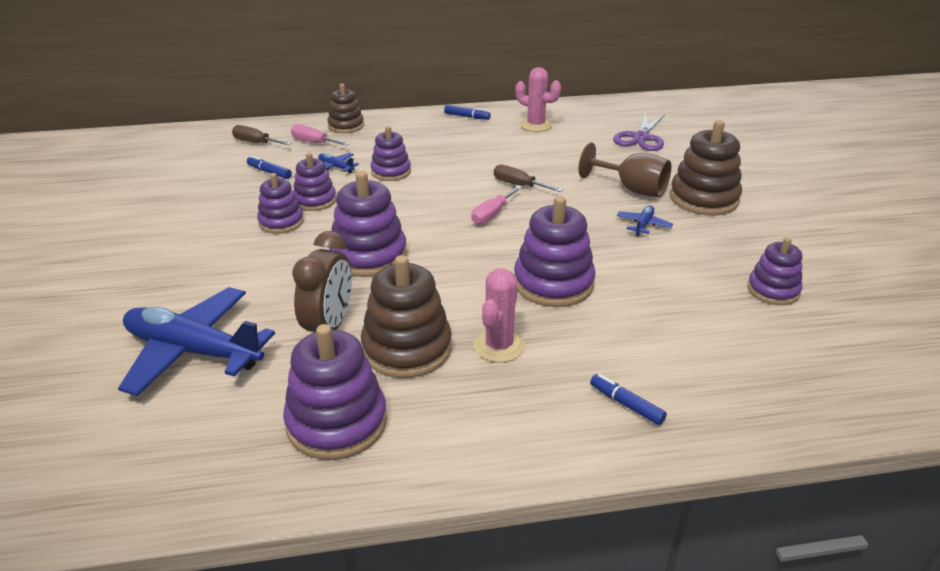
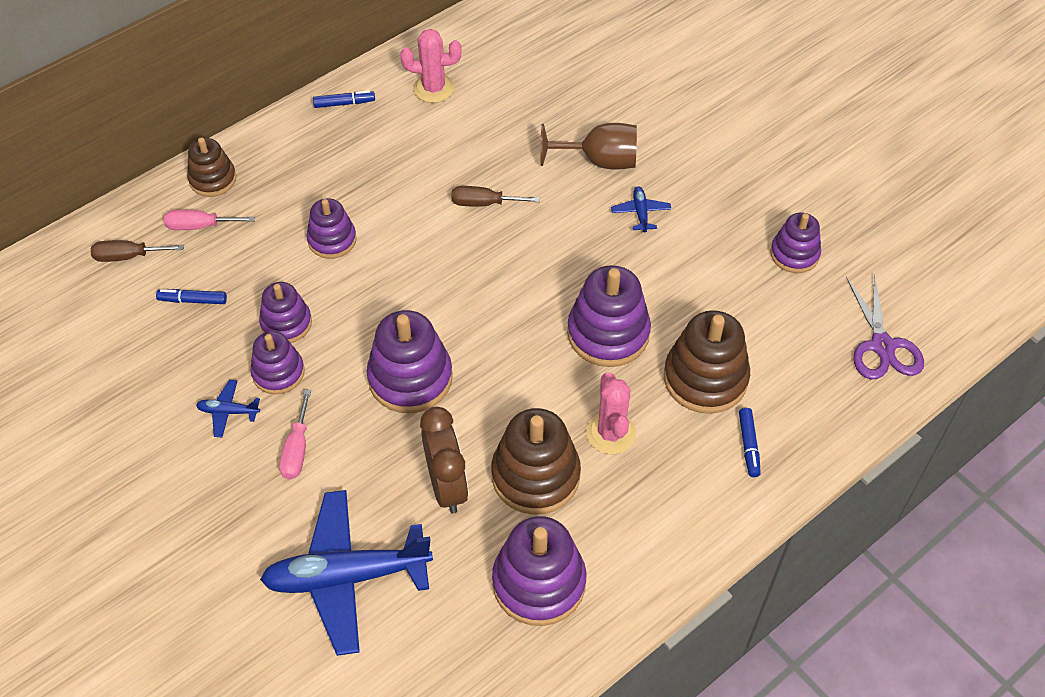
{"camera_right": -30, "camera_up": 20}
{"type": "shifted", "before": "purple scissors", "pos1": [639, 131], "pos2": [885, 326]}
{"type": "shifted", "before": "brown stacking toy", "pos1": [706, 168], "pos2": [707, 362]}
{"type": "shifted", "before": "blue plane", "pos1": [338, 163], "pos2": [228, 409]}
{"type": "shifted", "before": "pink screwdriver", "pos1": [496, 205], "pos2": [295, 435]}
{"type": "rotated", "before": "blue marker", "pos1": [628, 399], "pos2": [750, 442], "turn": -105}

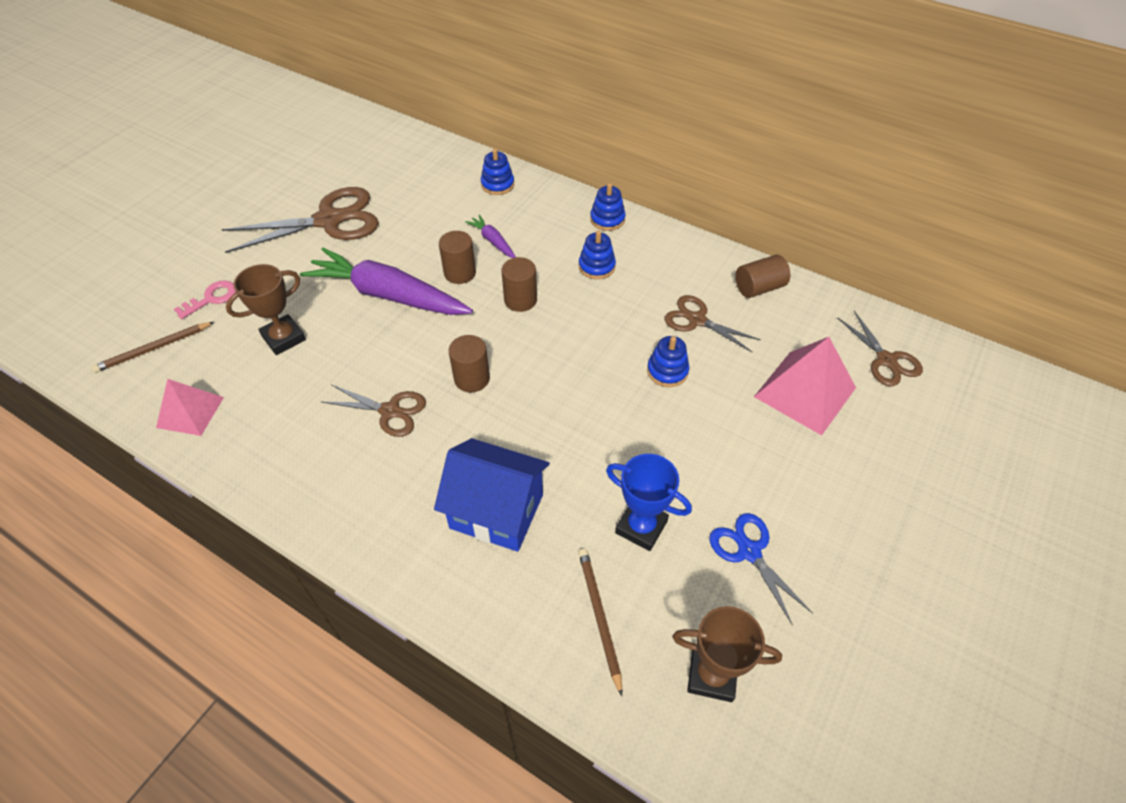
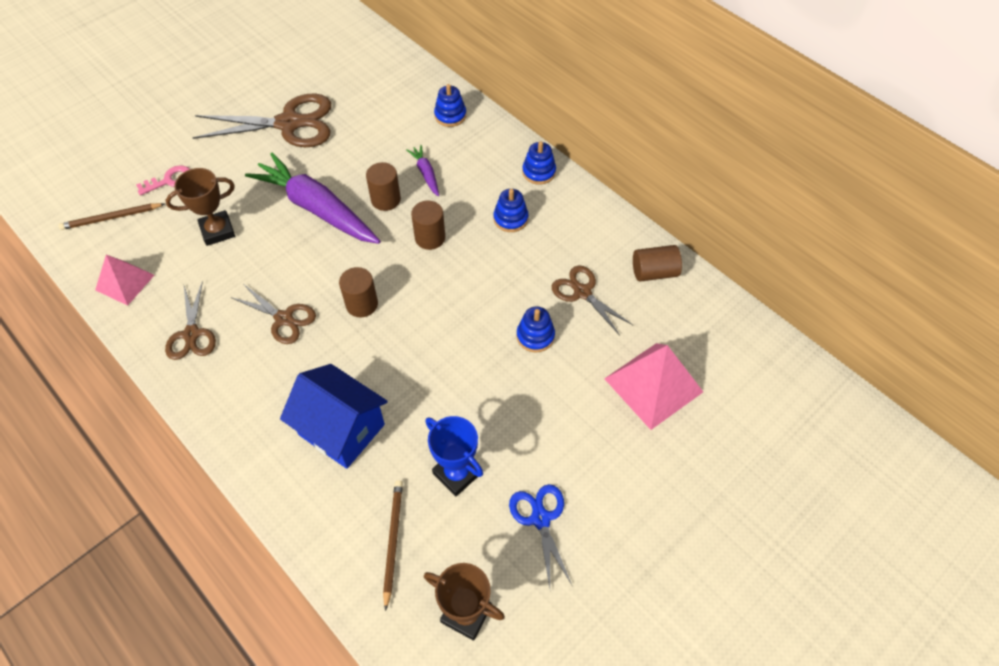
{"camera_right": 15, "camera_up": 5}
{"type": "shifted", "before": "brown scissors", "pos1": [880, 348], "pos2": [190, 320]}

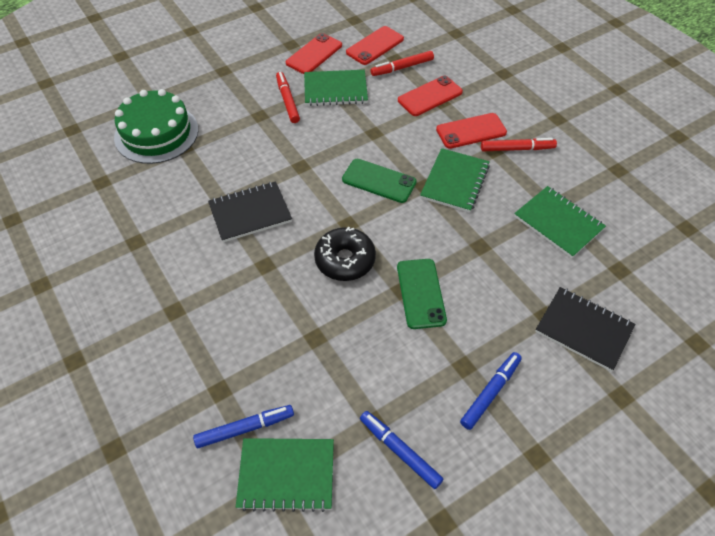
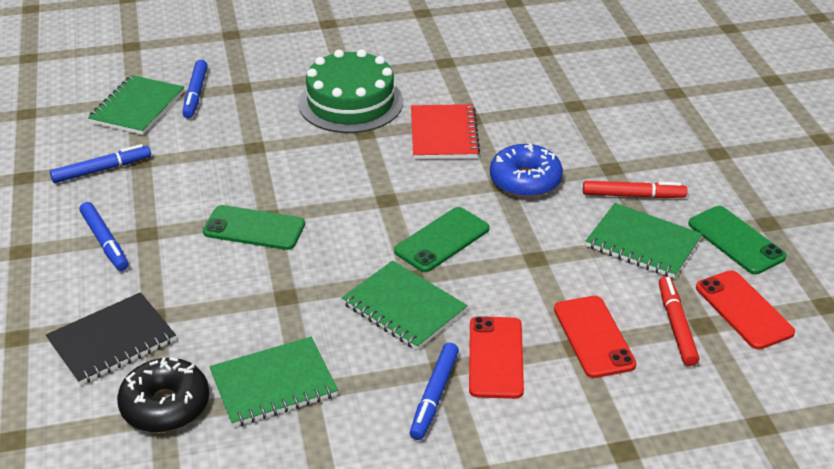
{"camera_right": 110, "camera_up": -15}
{"type": "repainted", "before": "red phone", "after": "green phone", "pos1": [314, 53], "pos2": [737, 240]}
{"type": "rotated", "before": "green notebook", "pos1": [336, 88], "pos2": [644, 241], "turn": -75}
{"type": "shifted", "before": "green cake", "pos1": [156, 126], "pos2": [350, 91]}
{"type": "repainted", "before": "red marker", "after": "blue marker", "pos1": [519, 144], "pos2": [434, 391]}
{"type": "repainted", "before": "black notebook", "after": "red notebook", "pos1": [250, 211], "pos2": [445, 131]}
{"type": "shifted", "before": "black donut", "pos1": [345, 254], "pos2": [163, 394]}
{"type": "new", "after": "blue donut", "pos2": [526, 171]}

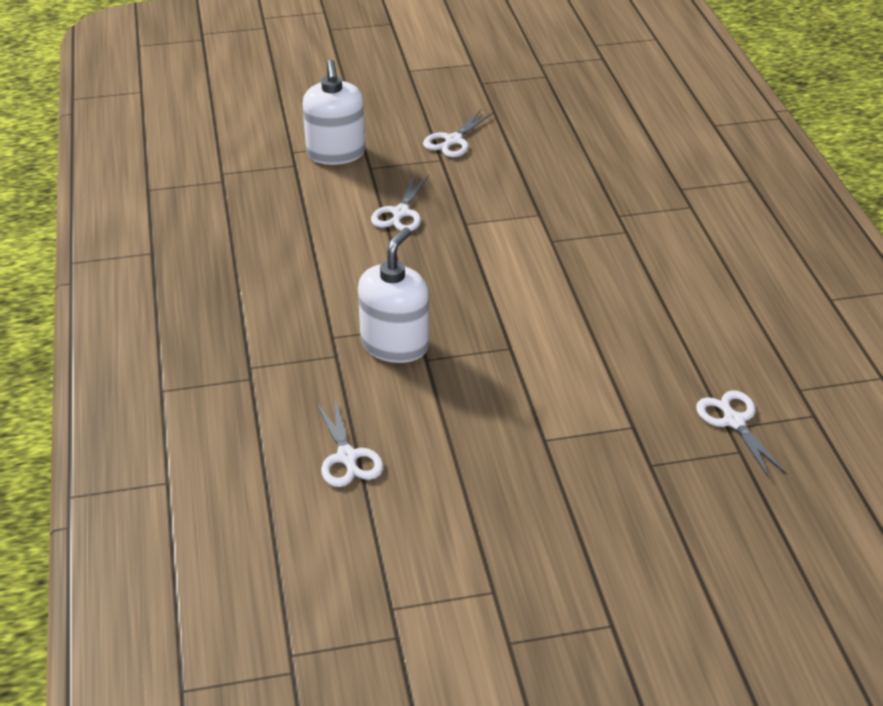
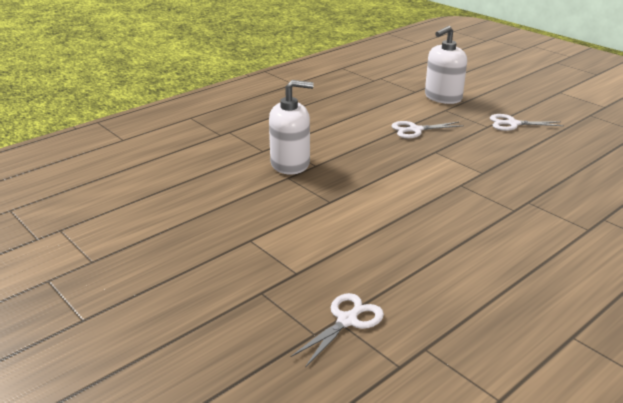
{"camera_right": 60, "camera_up": -10}
{"type": "gone", "before": "white scissors", "pos1": [349, 443]}

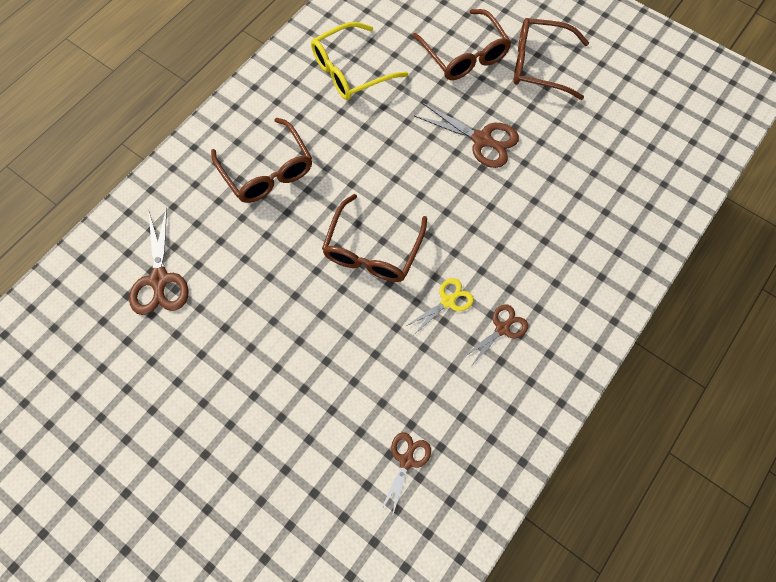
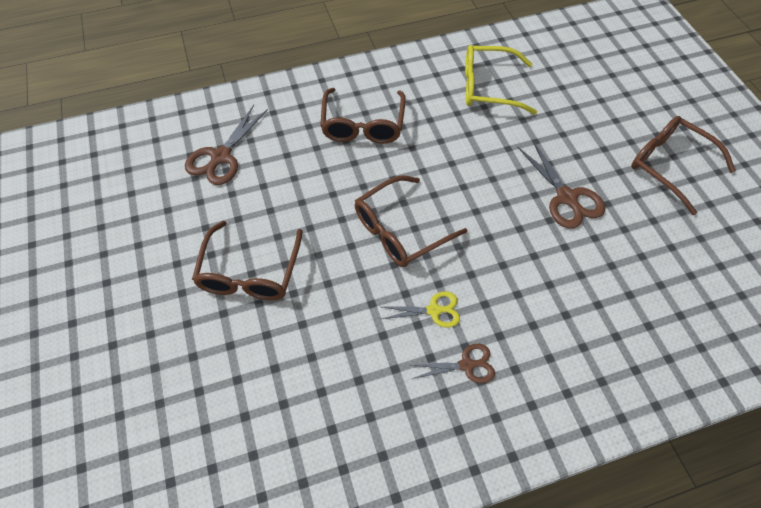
{"camera_right": 35, "camera_up": -10}
{"type": "shifted", "before": "brown glasses", "pos1": [462, 44], "pos2": [247, 260]}
{"type": "gone", "before": "brown scissors", "pos1": [406, 474]}

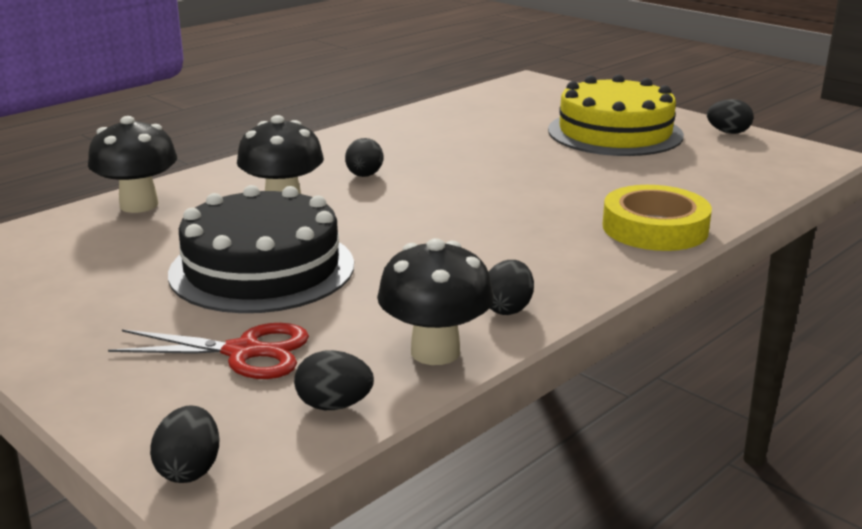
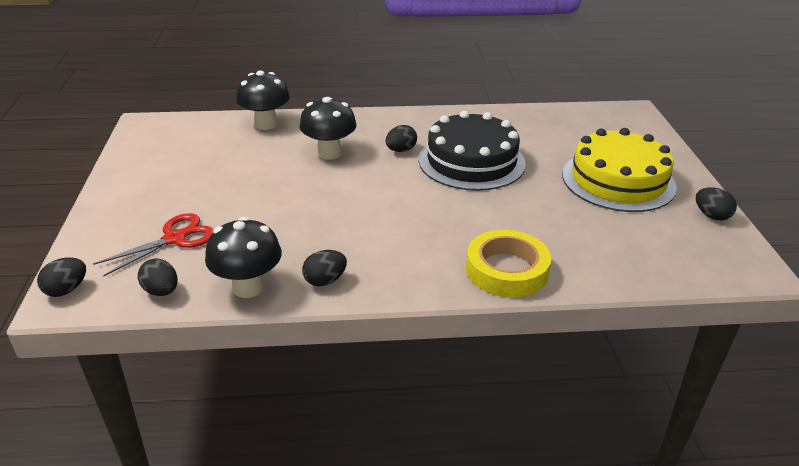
{"camera_right": 40, "camera_up": 10}
{"type": "shifted", "before": "black cake", "pos1": [261, 249], "pos2": [472, 151]}
{"type": "rotated", "before": "red scissors", "pos1": [208, 351], "pos2": [153, 245], "turn": -90}

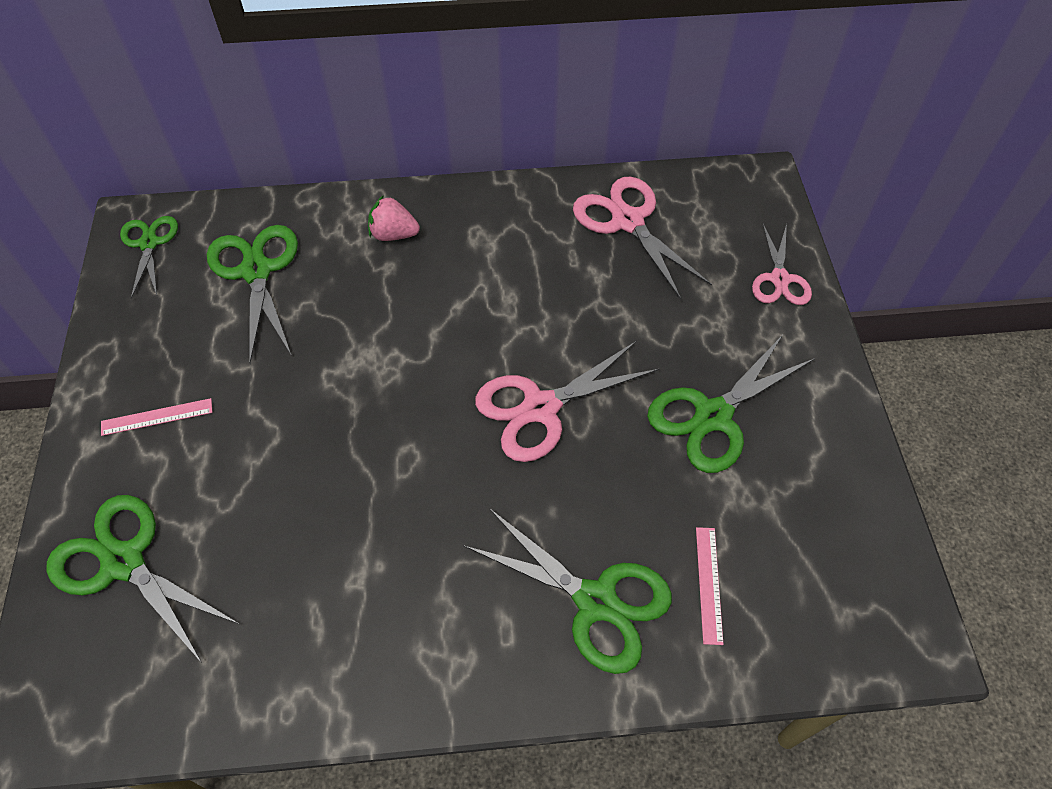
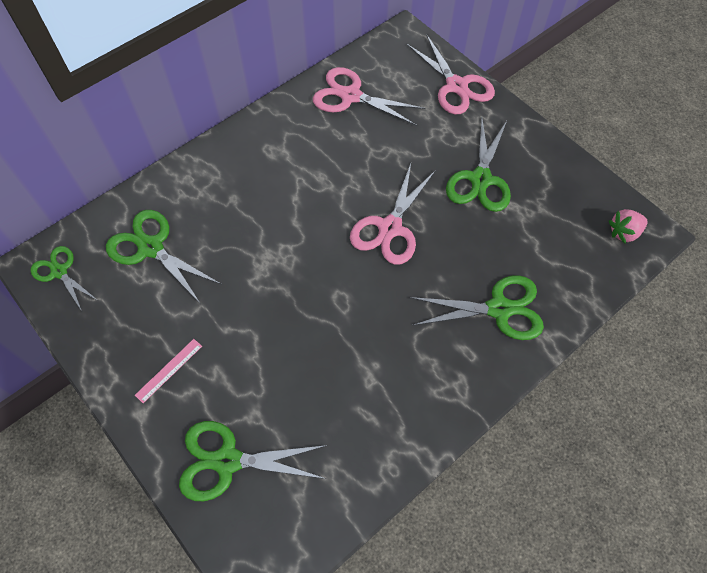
{"camera_right": -35, "camera_up": 5}
{"type": "shifted", "before": "pink strawberry", "pos1": [394, 218], "pos2": [628, 226]}
{"type": "scaled", "before": "pink scissors", "pos1": [782, 264], "pos2": [450, 74], "scale": 1.57}
{"type": "gone", "before": "pink ruler", "pos1": [710, 586]}

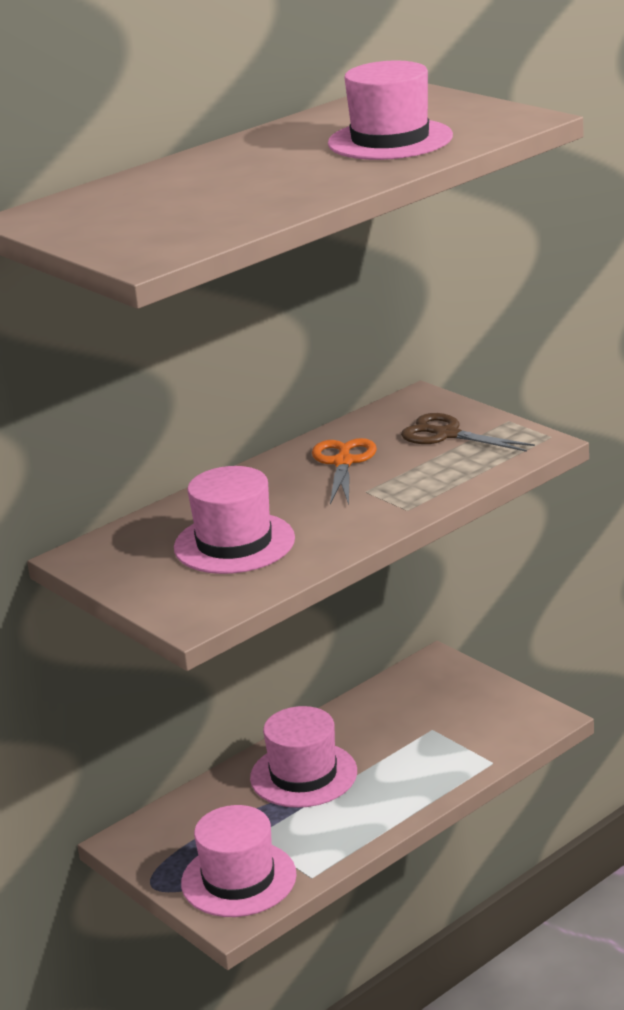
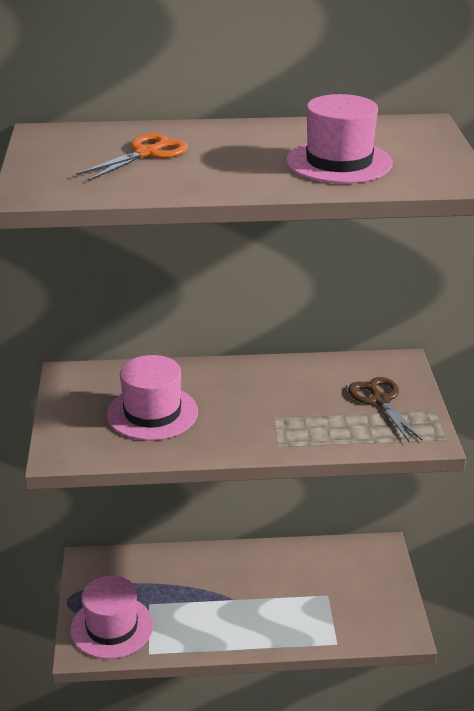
{"camera_right": 35, "camera_up": 5}
{"type": "shifted", "before": "orange scissors", "pos1": [344, 471], "pos2": [132, 157]}
{"type": "gone", "before": "pink hat", "pos1": [303, 757]}

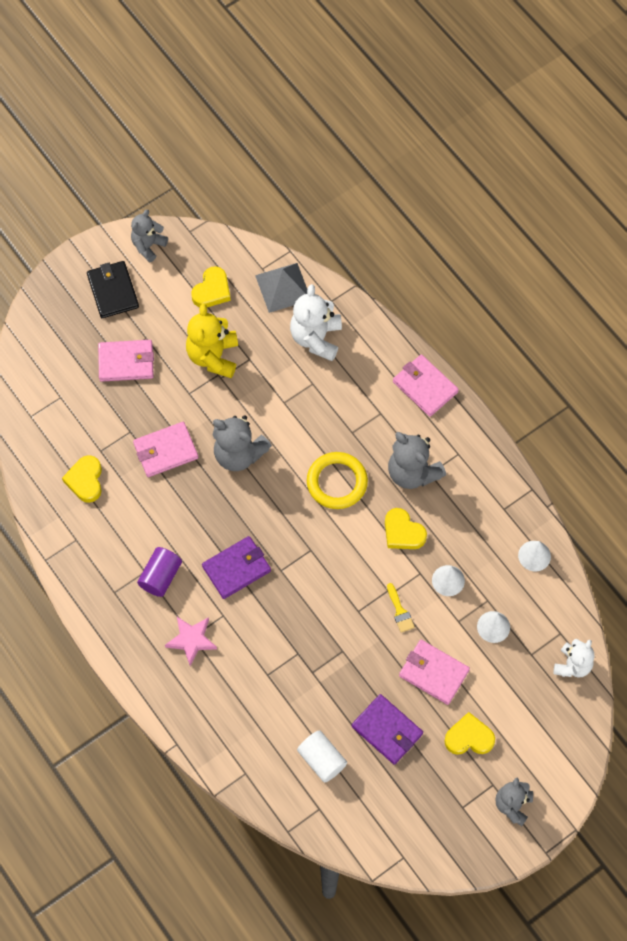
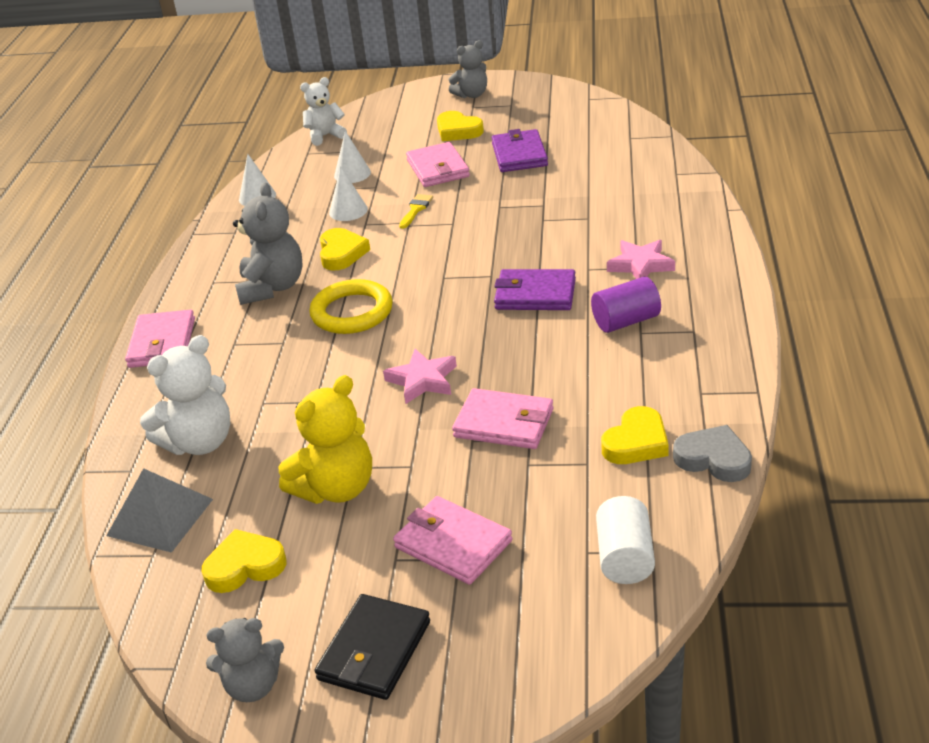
{"camera_right": -135, "camera_up": -30}
{"type": "swapped", "before": "grey teddy bear", "after": "pink star", "pos1": [242, 443], "pos2": [420, 376]}
{"type": "shifted", "before": "white cylinder", "pos1": [322, 756], "pos2": [625, 540]}
{"type": "new", "after": "grey heart", "pos2": [712, 453]}

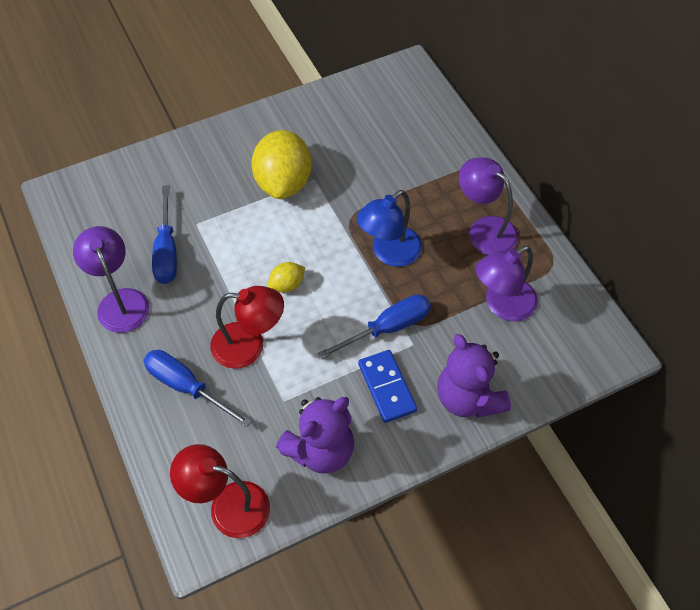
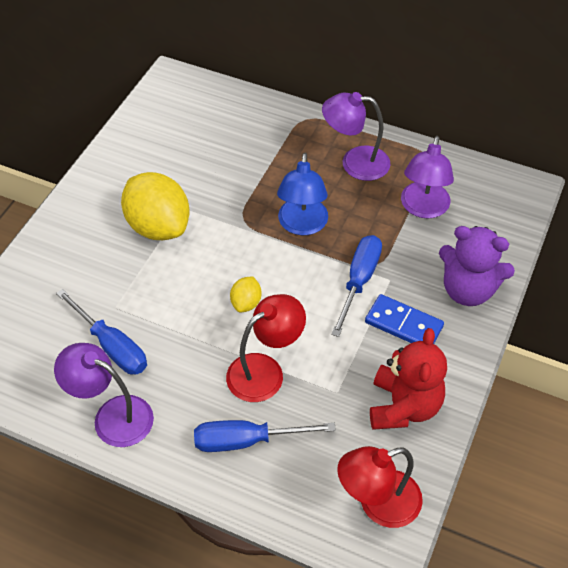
{"camera_right": -40, "camera_up": -5}
{"type": "repainted", "before": "purple teddy bear", "after": "red teddy bear", "pos1": [315, 435], "pos2": [408, 379]}

